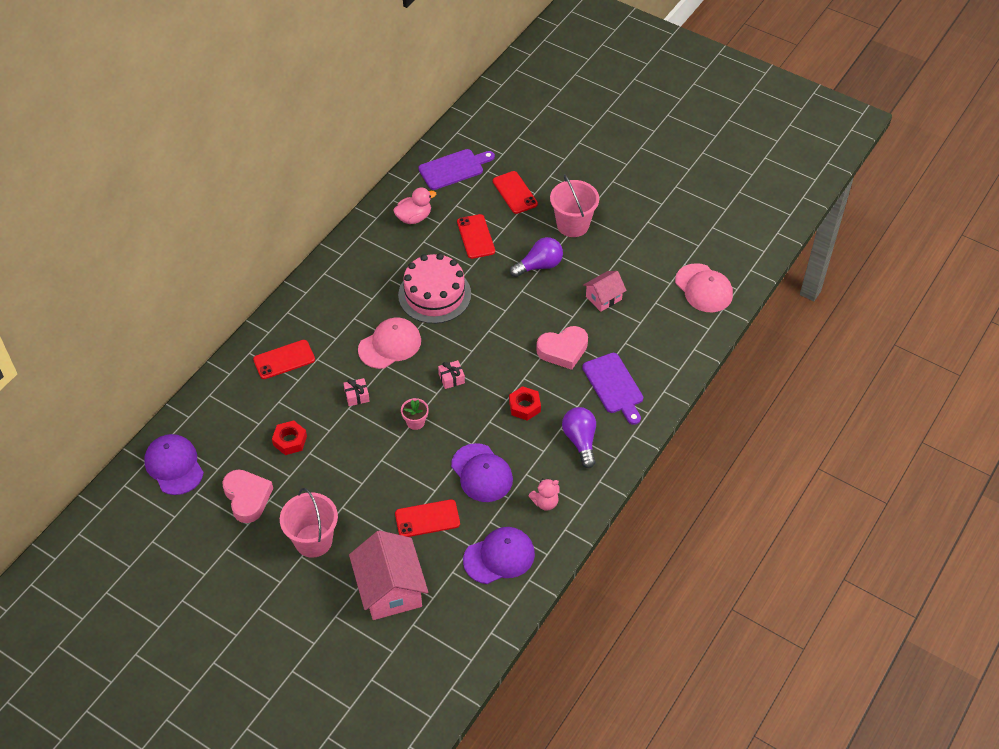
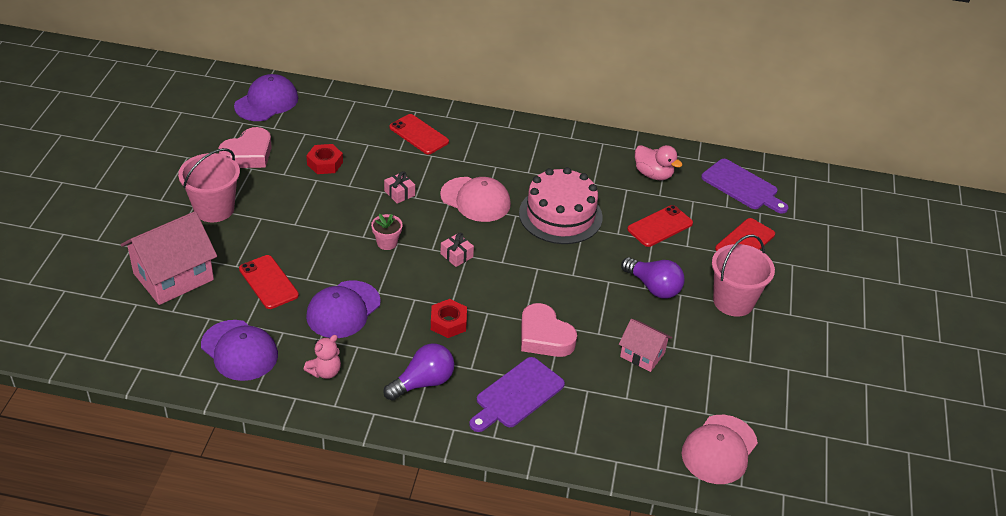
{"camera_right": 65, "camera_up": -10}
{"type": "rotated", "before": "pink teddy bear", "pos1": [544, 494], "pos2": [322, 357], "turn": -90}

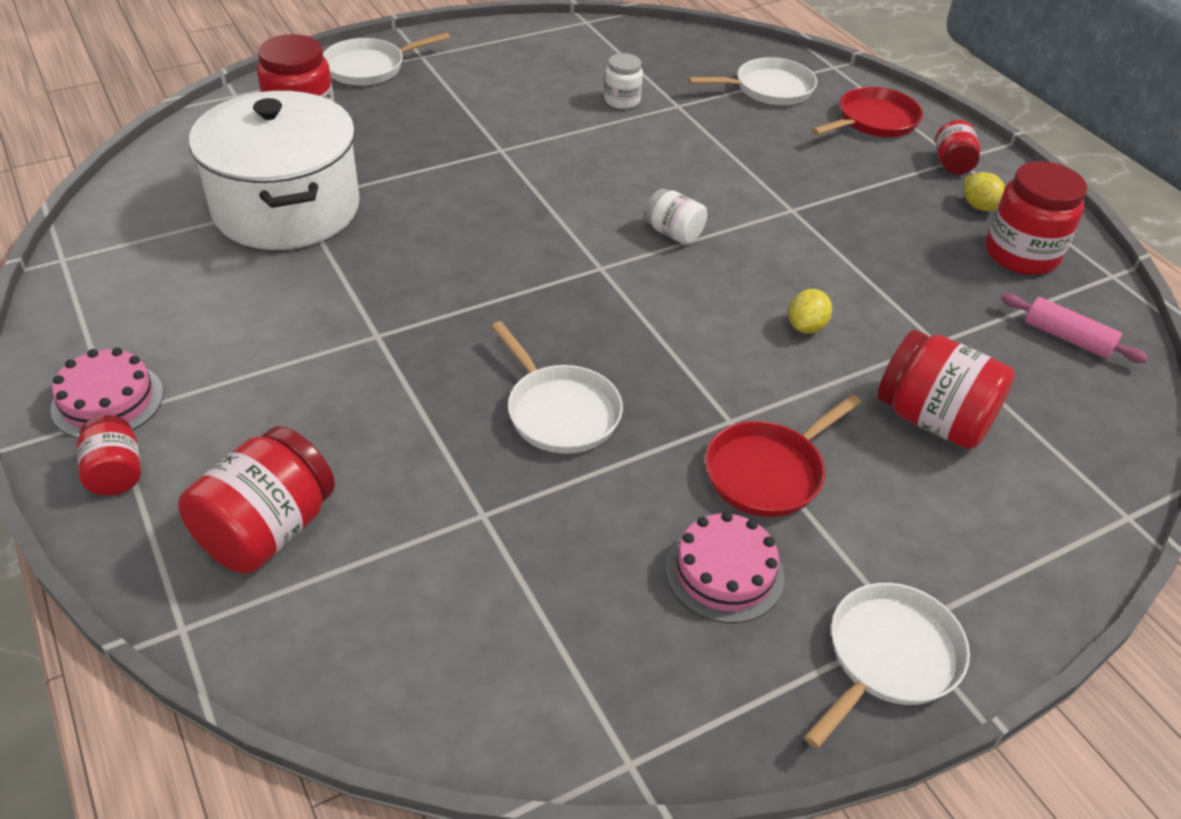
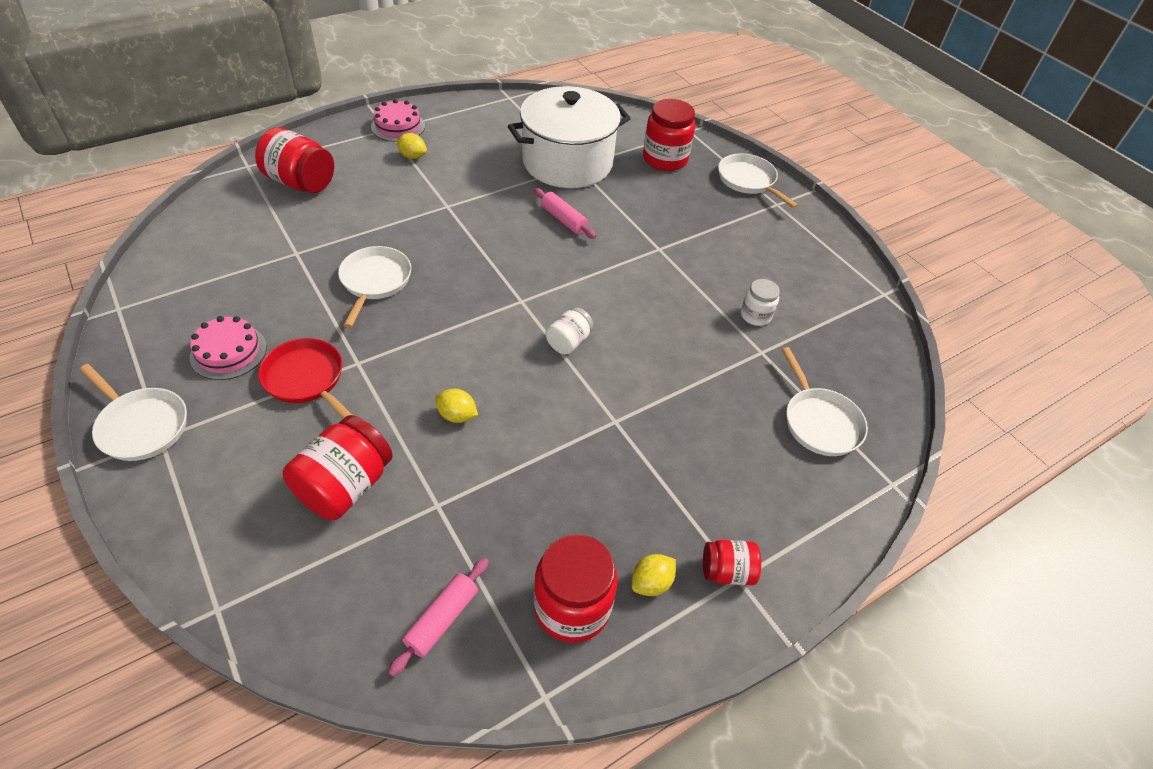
{"camera_right": 85, "camera_up": 5}
{"type": "gone", "before": "red pan", "pos1": [867, 112]}
{"type": "rotated", "before": "white pan", "pos1": [557, 387], "pos2": [374, 287], "turn": 135}
{"type": "gone", "before": "red jar", "pos1": [109, 455]}
{"type": "new", "after": "yellow lemon", "pos2": [411, 146]}
{"type": "new", "after": "pink rolling pin", "pos2": [565, 213]}

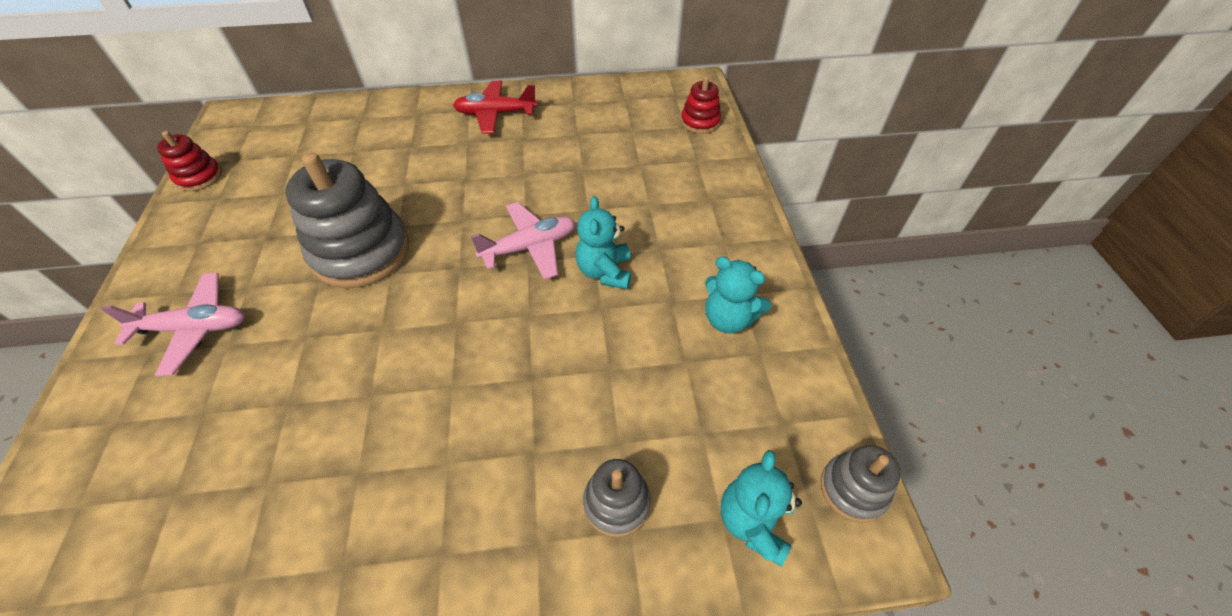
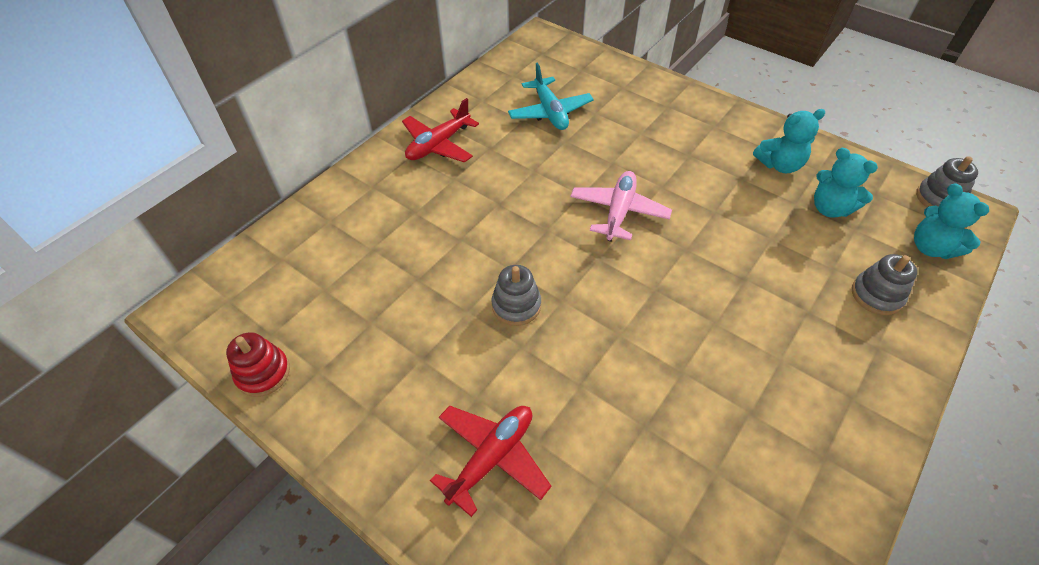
{"camera_right": -45, "camera_up": 0}
{"type": "gone", "before": "red stacking toy", "pos1": [701, 105]}
{"type": "scaled", "before": "grey stacking toy", "pos1": [347, 220], "pos2": [516, 295], "scale": 0.51}
{"type": "shifted", "before": "turquoise teddy bear", "pos1": [603, 242], "pos2": [846, 183]}
{"type": "repainted", "before": "pink plane", "after": "red plane", "pos1": [172, 324], "pos2": [491, 461]}
{"type": "new", "after": "turquoise plane", "pos2": [551, 96]}

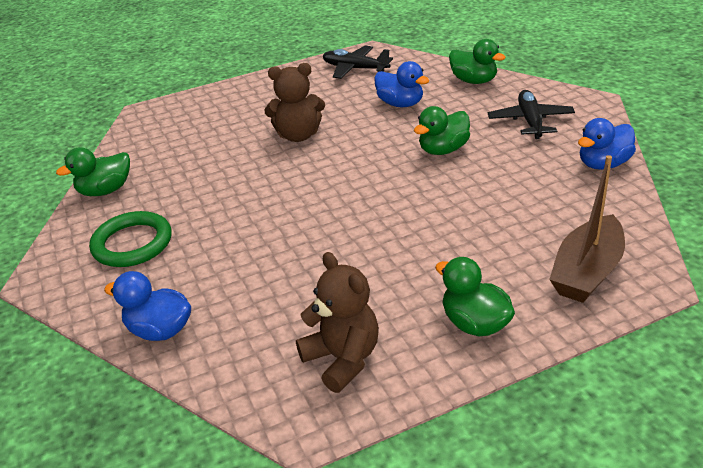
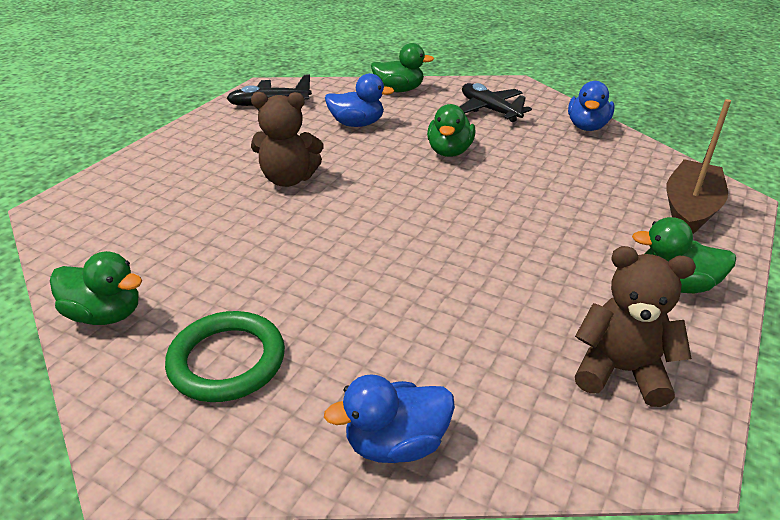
{"camera_right": -40, "camera_up": 0}
{"type": "rotated", "before": "brown teddy bear", "pos1": [294, 102], "pos2": [287, 139], "turn": 45}
{"type": "rotated", "before": "green duck", "pos1": [93, 171], "pos2": [96, 288], "turn": -90}
{"type": "rotated", "before": "brown boat", "pos1": [587, 229], "pos2": [698, 166], "turn": -150}

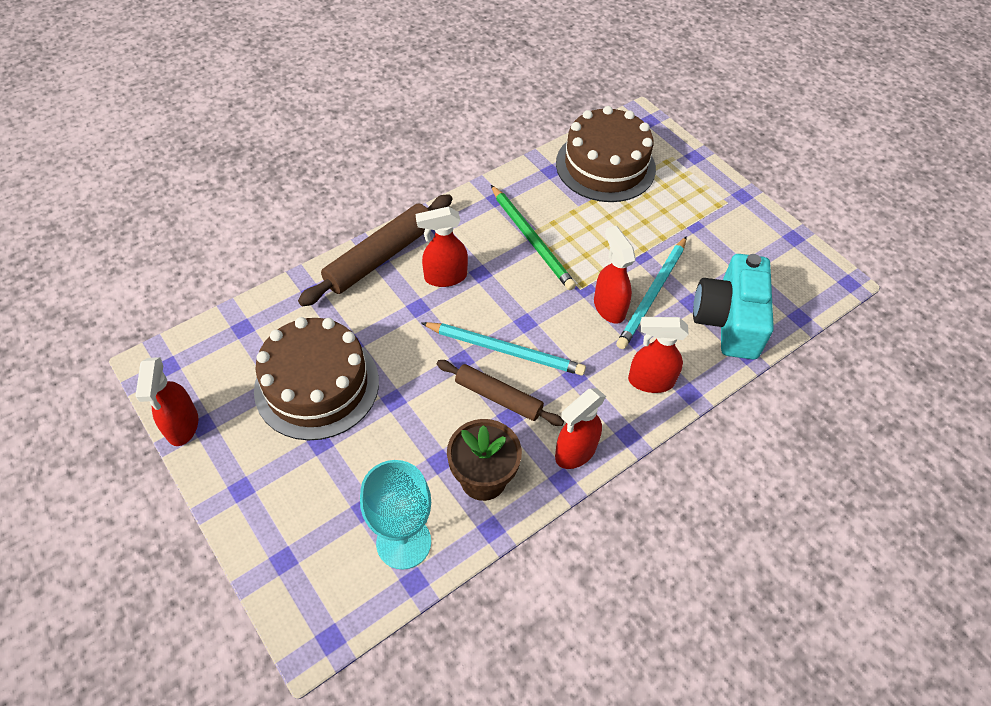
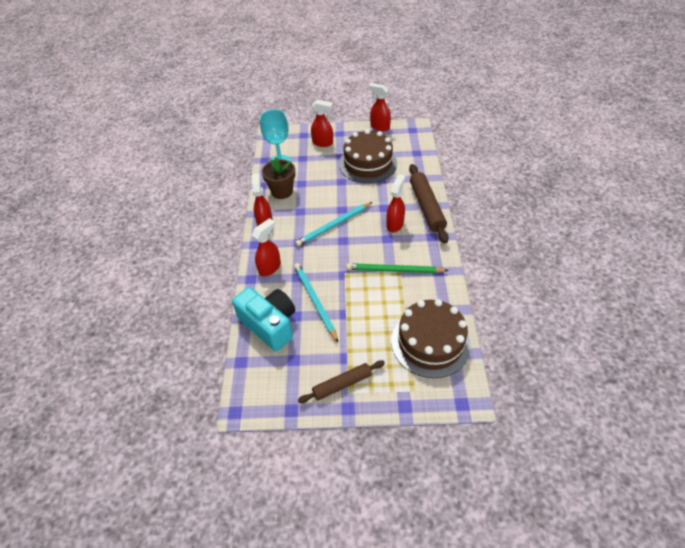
{"camera_right": 130, "camera_up": -5}
{"type": "shifted", "before": "red spray bottle", "pos1": [615, 275], "pos2": [322, 123]}
{"type": "shifted", "before": "brown rolling pin", "pos1": [500, 393], "pos2": [341, 381]}

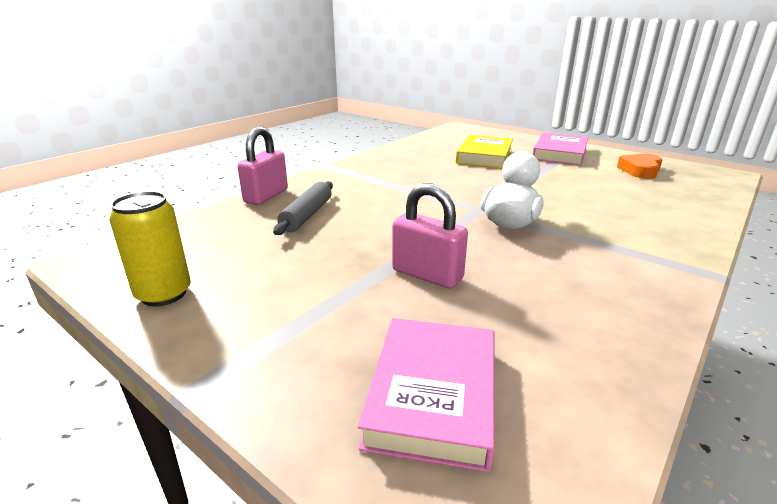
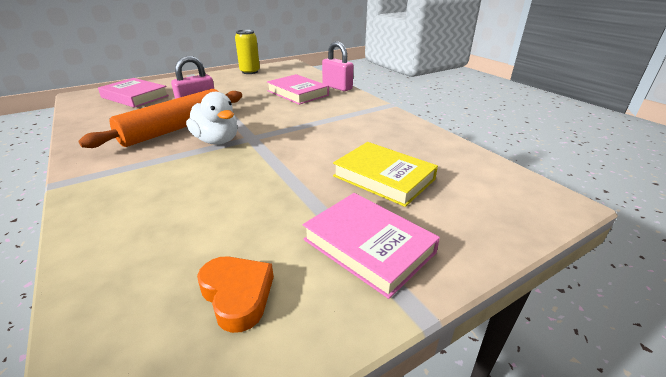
{"camera_right": 110, "camera_up": 5}
{"type": "swapped", "before": "grey rolling pin", "after": "pink book", "pos1": [303, 208], "pos2": [298, 89]}
{"type": "new", "after": "orange rolling pin", "pos2": [160, 118]}

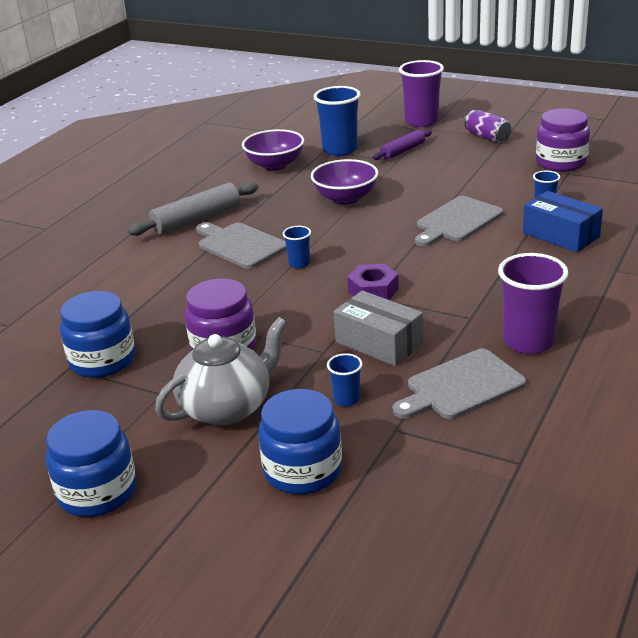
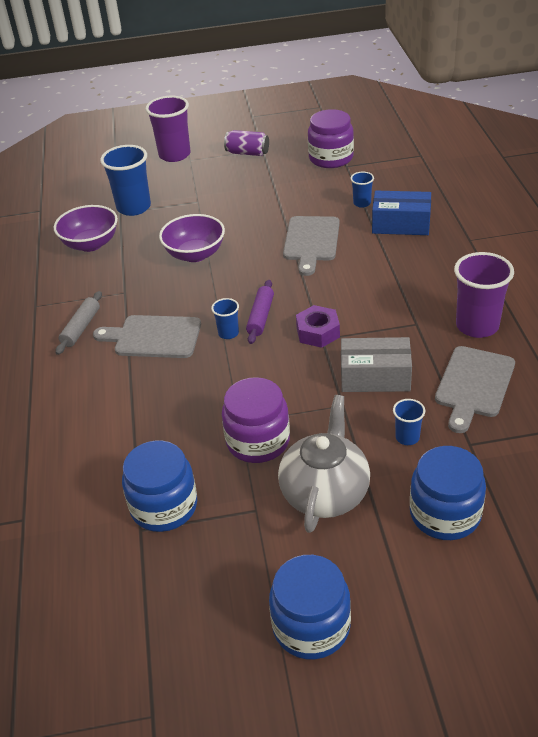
{"camera_right": -35, "camera_up": 10}
{"type": "shifted", "before": "purple rolling pin", "pos1": [402, 145], "pos2": [260, 312]}
{"type": "scaled", "before": "grey rolling pin", "pos1": [193, 209], "pos2": [79, 323], "scale": 0.63}

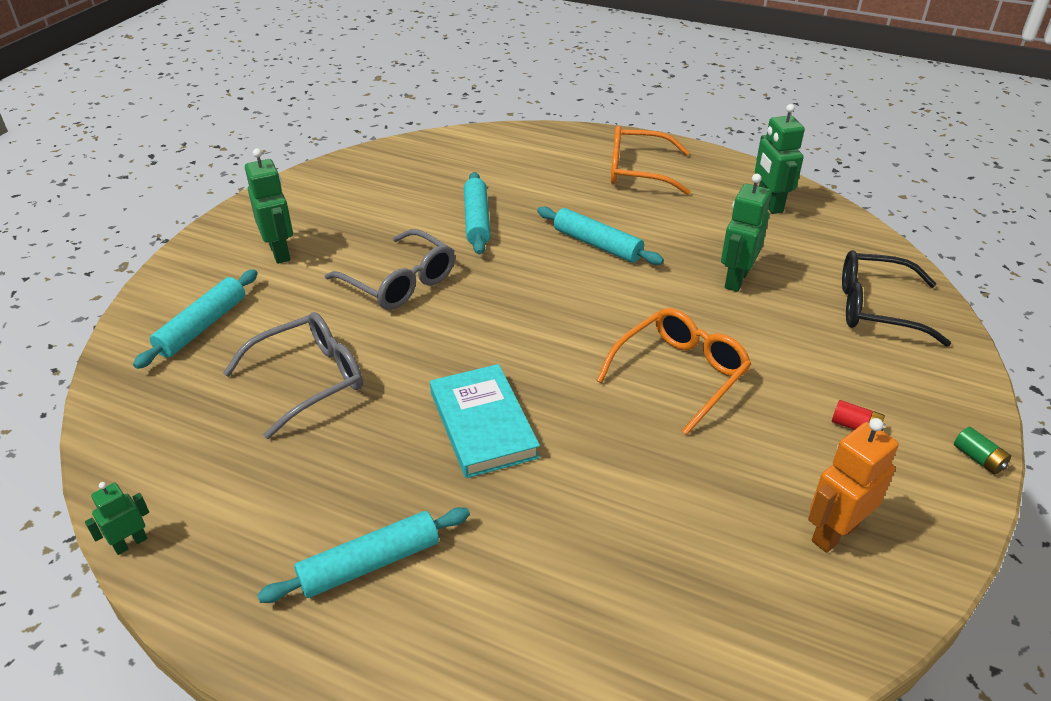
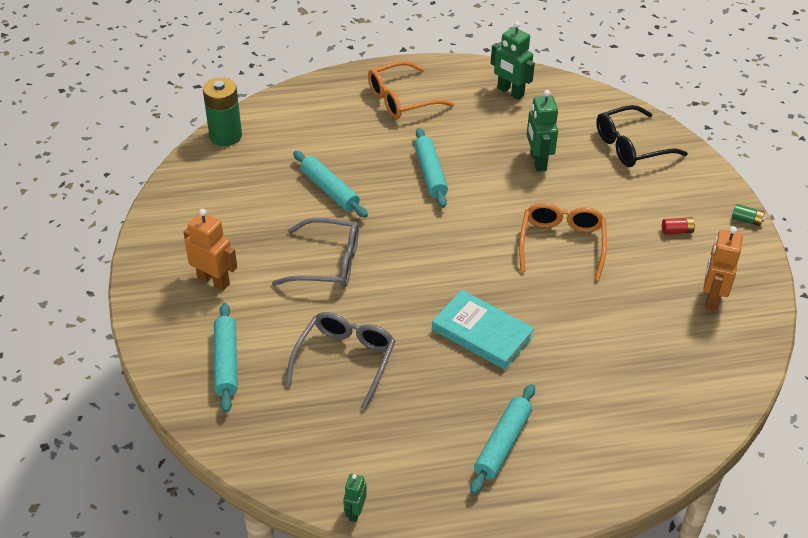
{"camera_right": -35, "camera_up": 5}
{"type": "repainted", "before": "green robot", "after": "orange robot", "pos1": [269, 206], "pos2": [210, 250]}
{"type": "rotated", "before": "turquoise rolling pin", "pos1": [600, 236], "pos2": [431, 168], "turn": 75}
{"type": "new", "after": "green battery", "pos2": [222, 112]}

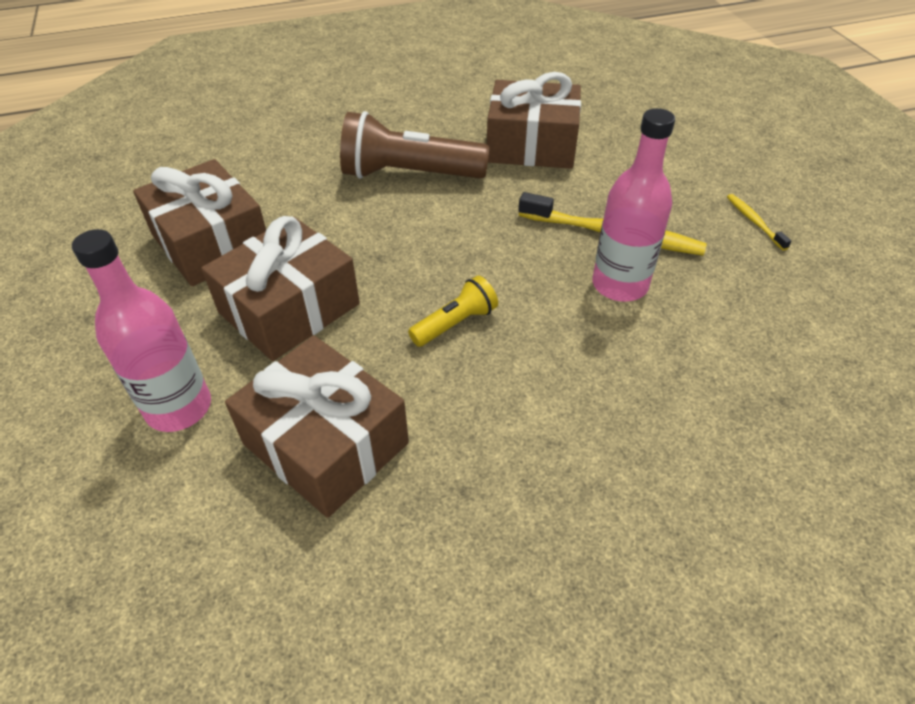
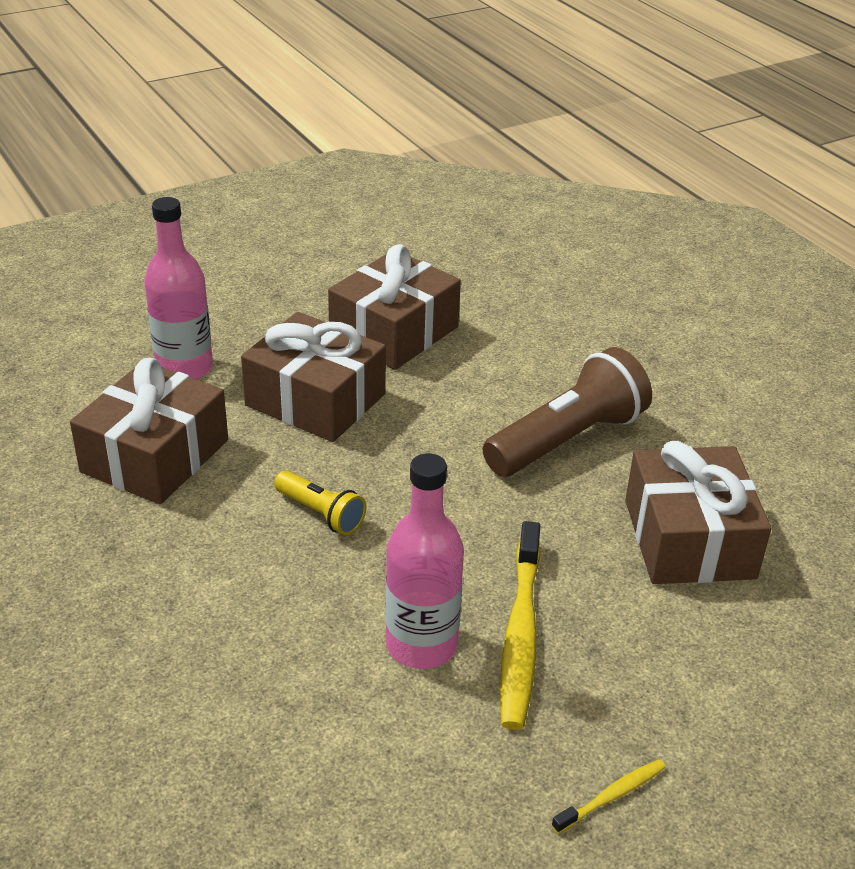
{"camera_right": 75, "camera_up": -10}
{"type": "rotated", "before": "brown flashlight", "pos1": [414, 145], "pos2": [567, 412], "turn": 60}

